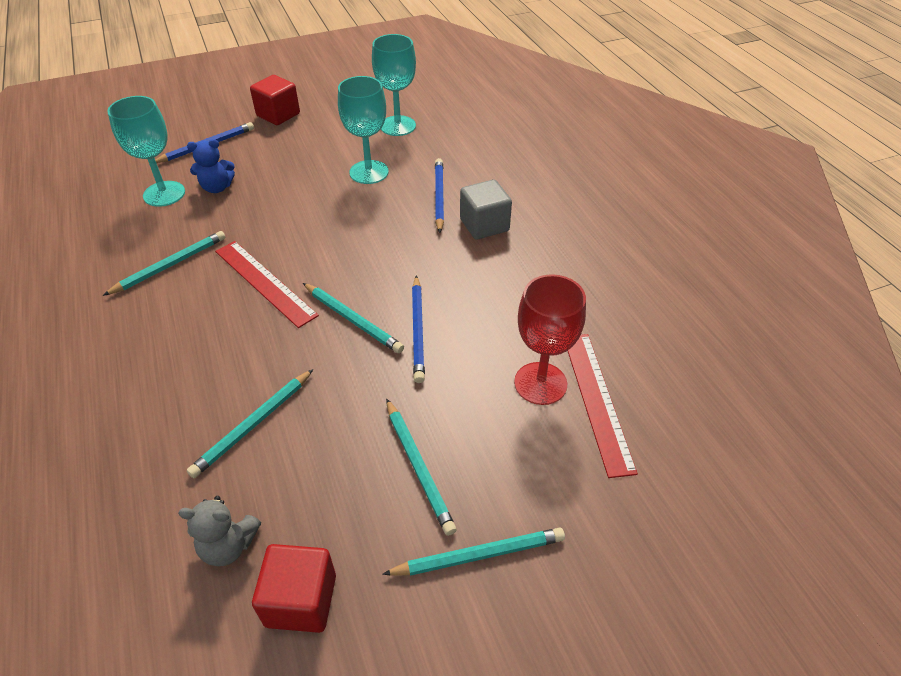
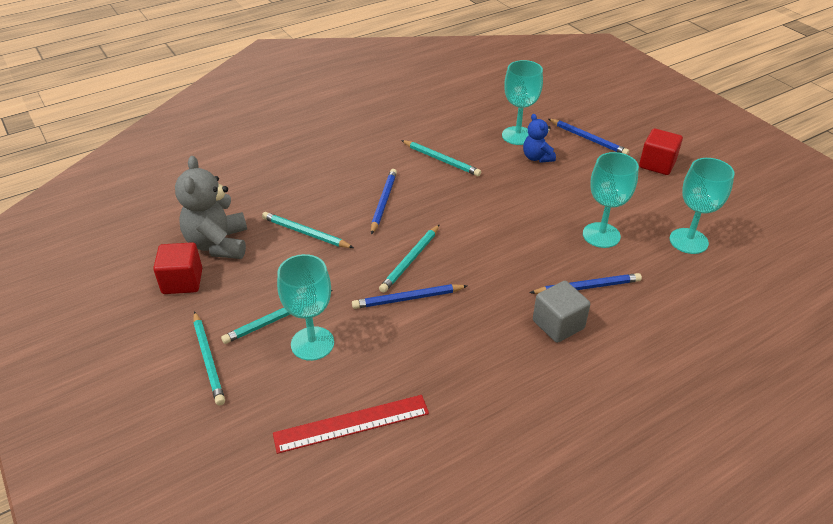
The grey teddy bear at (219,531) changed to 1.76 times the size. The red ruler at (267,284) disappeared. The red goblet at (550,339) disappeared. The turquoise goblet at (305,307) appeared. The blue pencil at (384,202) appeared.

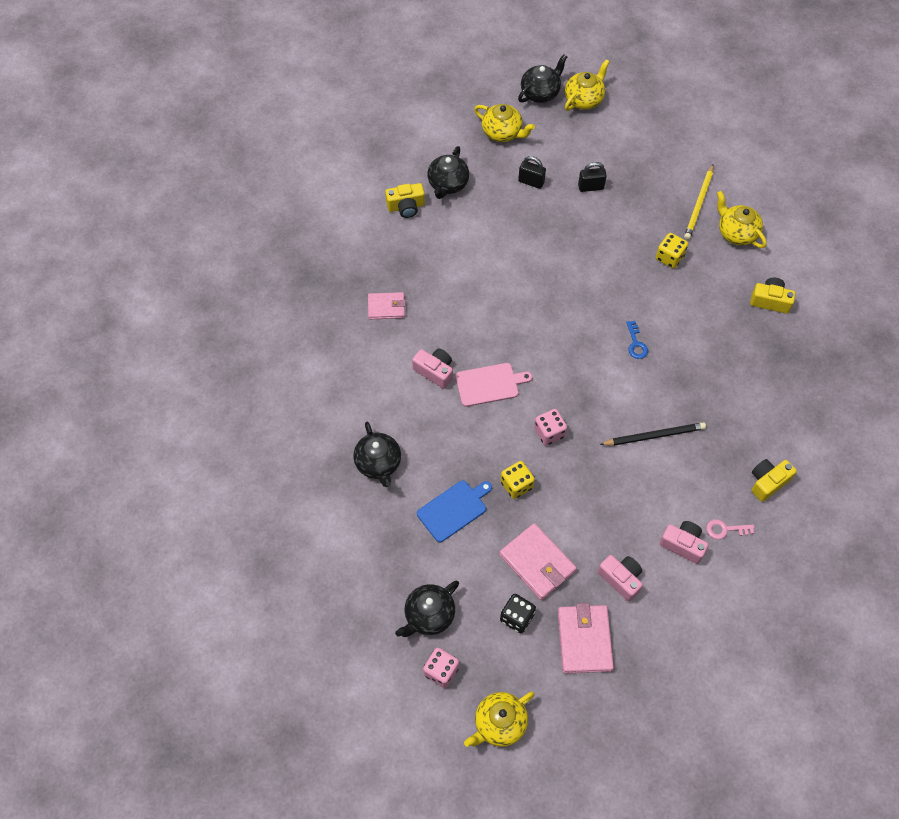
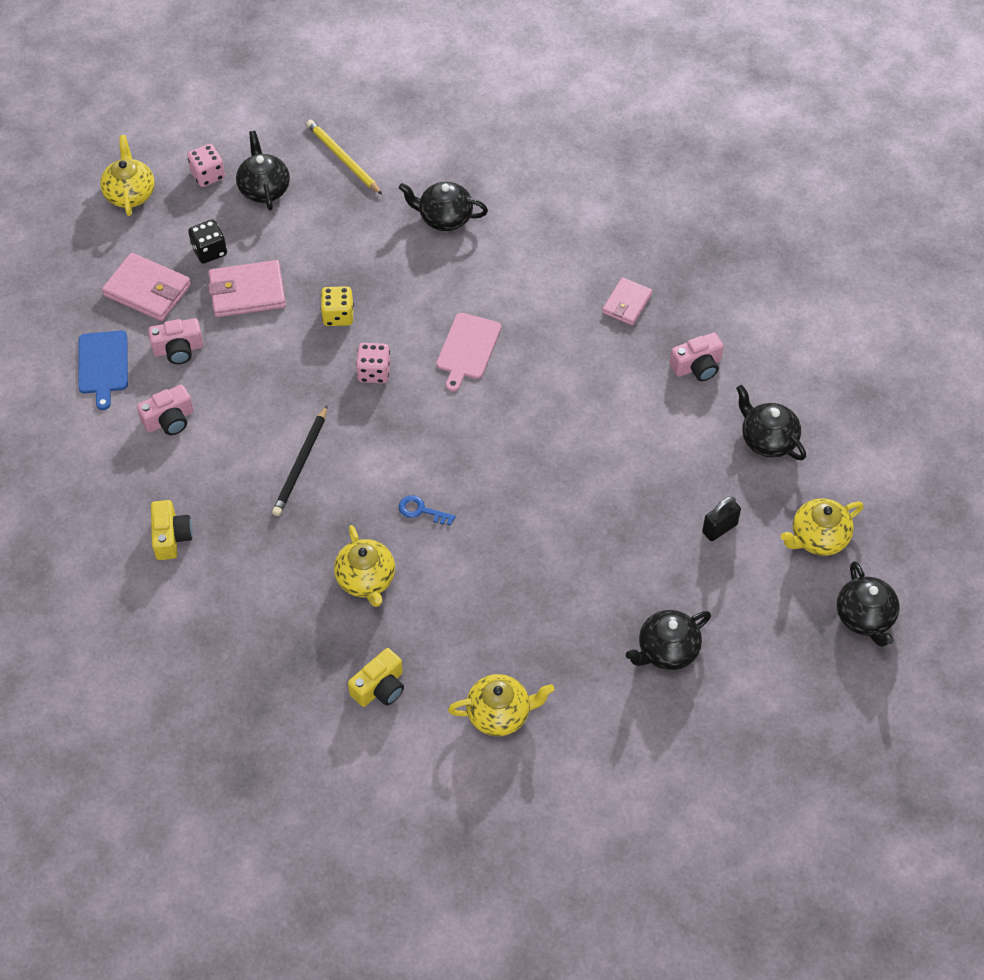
The yellow camera at (405,200) disappeared. The pink camera moved from (432,369) to (697,357). The blue cutting board moved from (454,511) to (103,370). The yellow teapot moved from (587,85) to (364,566). The black padlock at (592,177) disappeared. The yellow dice at (672,250) disappeared. The yellow pencil moved from (699,202) to (344,157). The pink key at (730,529) disappeared. The black teapot at (668,640) appeared.

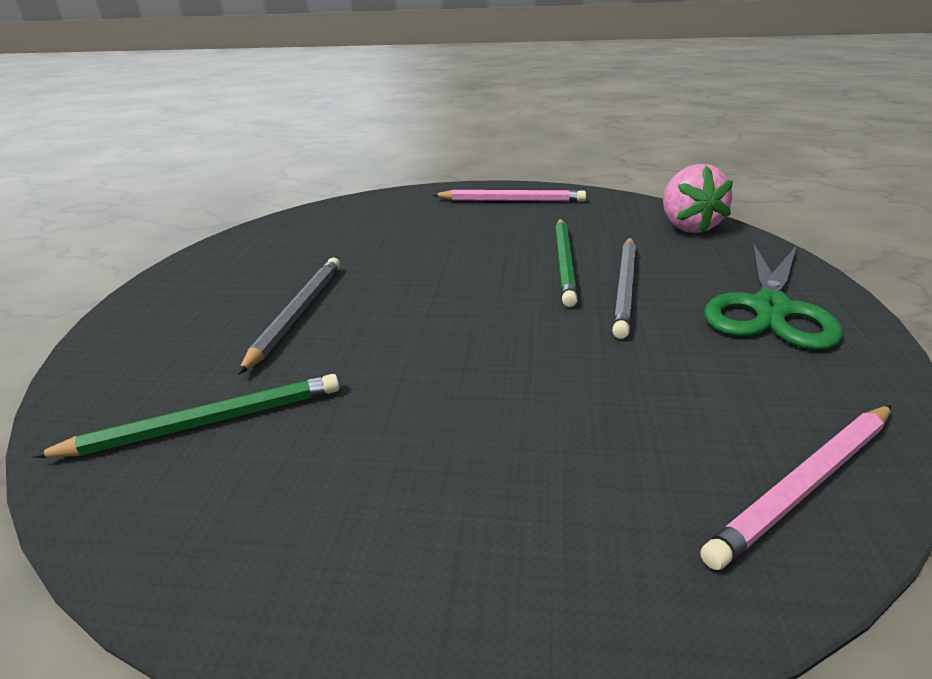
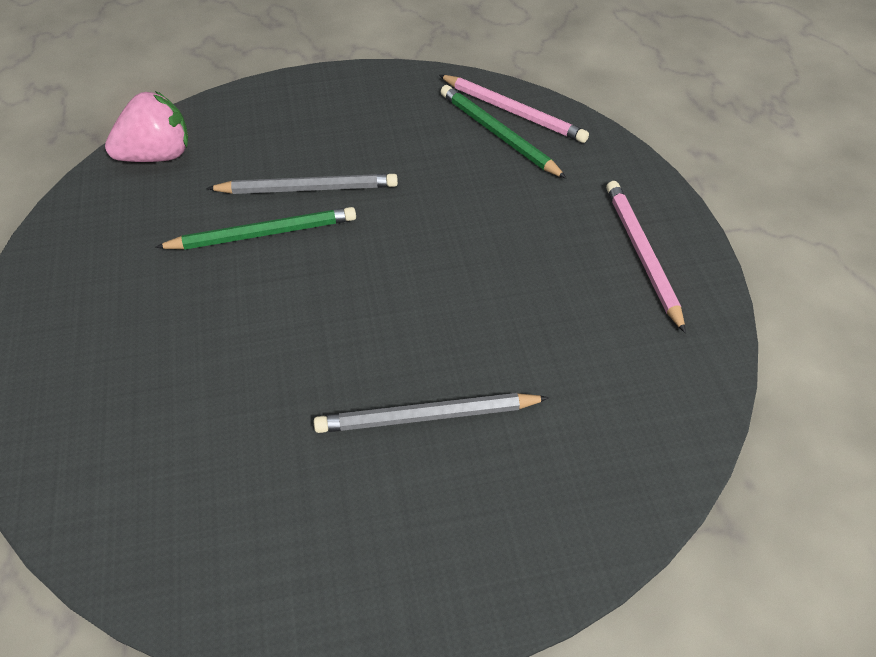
The green pencil moved from (186,416) to (504,132). The pink pencil moved from (509,196) to (646,257). The green scissors at (773,296) disappeared.

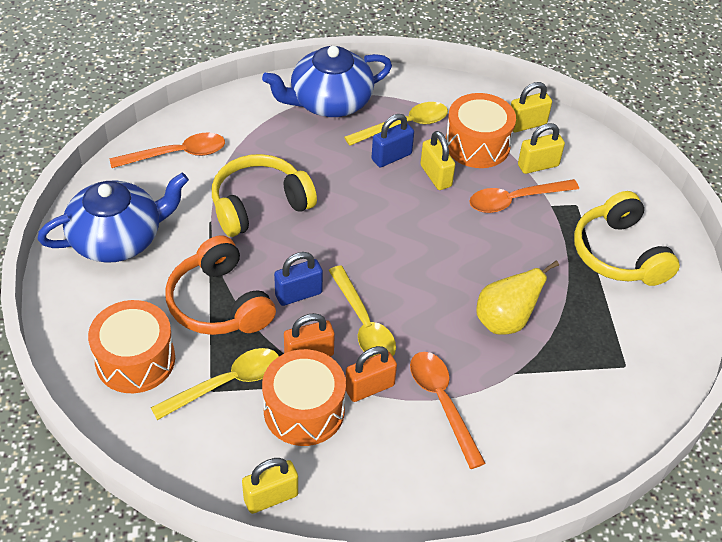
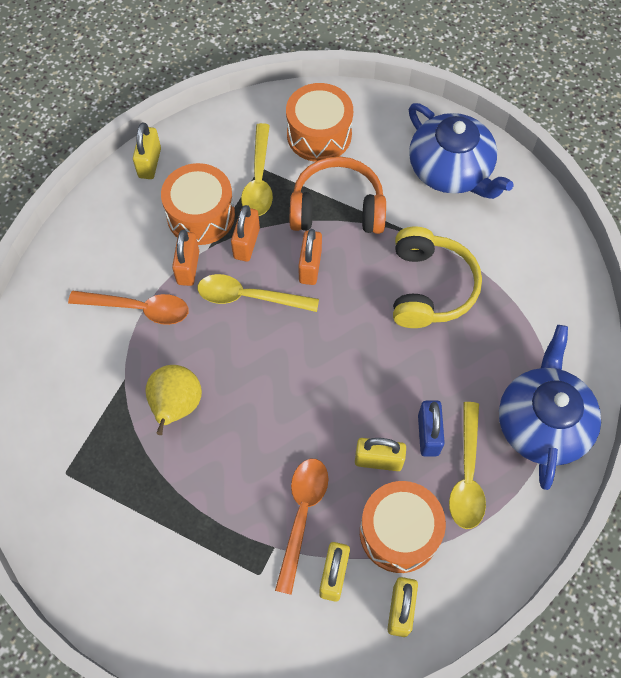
The blue teapot at (113,218) turned 45 degrees counterclockwise. The orange spoon at (167,150) disappeared. The blue padlock at (298,279) became the orange padlock at (310,257). The yellow headphones at (627,238) disappeared.

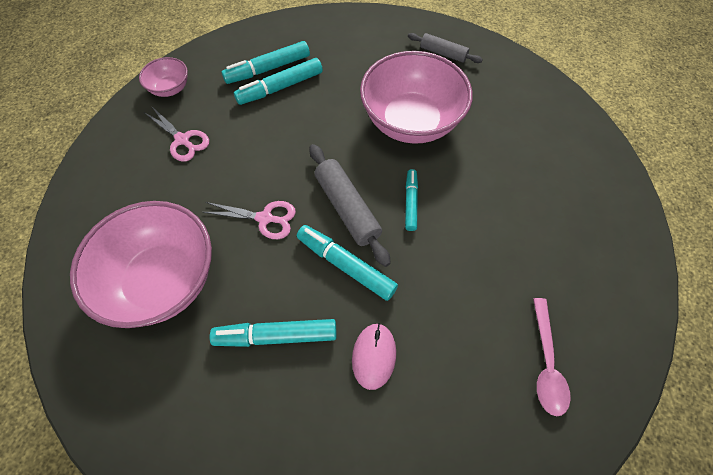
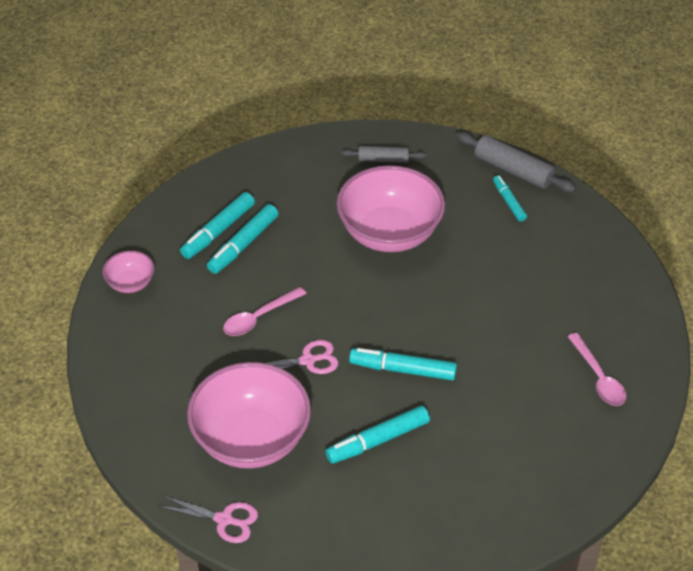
The pink scissors moved from (176,134) to (208,519). The grey rolling pin moved from (350,205) to (516,162). The pink mouse at (374,356) disappeared. The turquoise marker moved from (411,200) to (510,198). The pink spoon at (265,311) appeared.

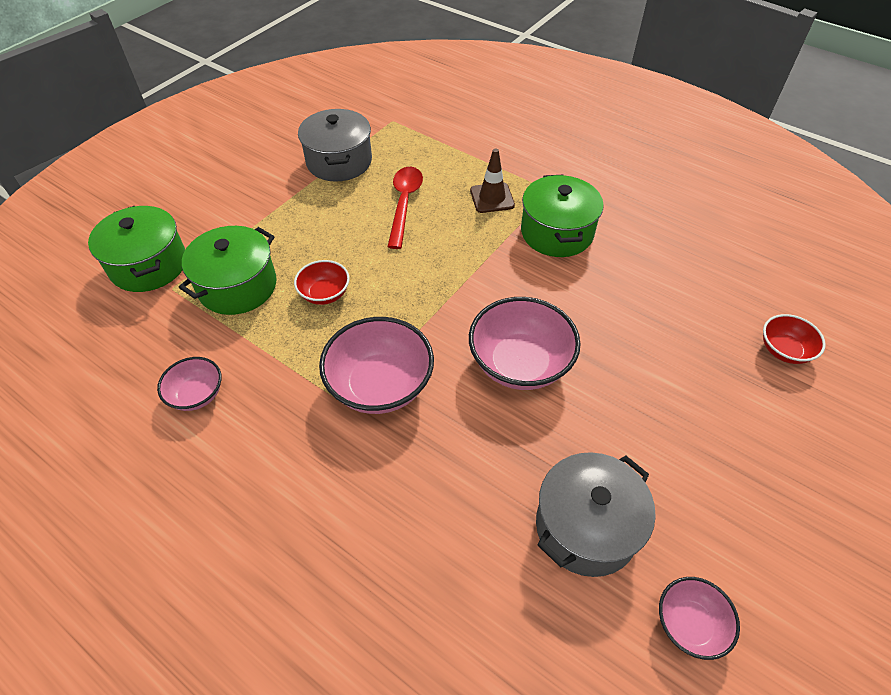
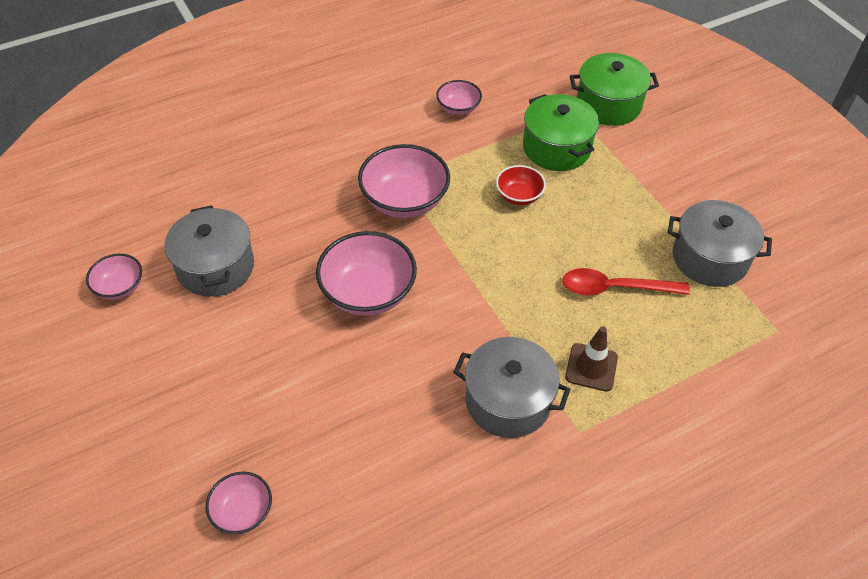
The red spoon at (405,208) turned 150 degrees clockwise. The green pot at (562,216) became the grey pot at (511,387). The red bowl at (794,339) became the pink bowl at (239,503).

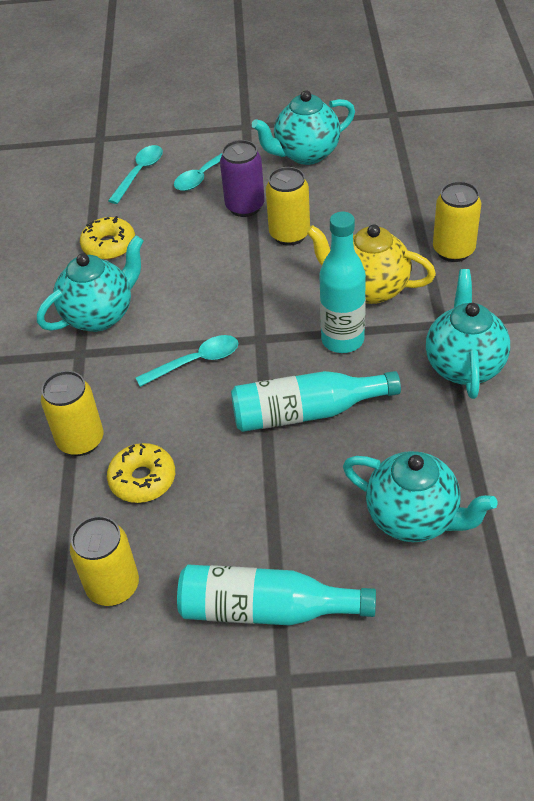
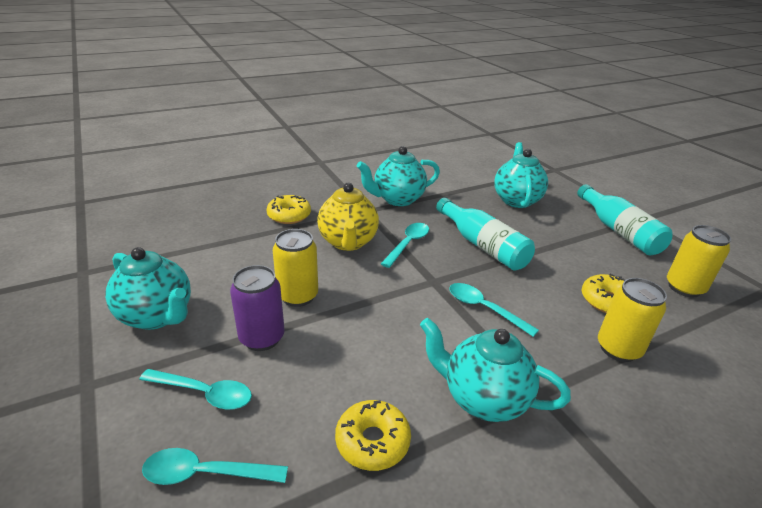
The turquoise bottle at (342,282) was replaced by the turquoise spoon at (405,245). The yellow can at (457,221) was replaced by the yellow donut at (289,209).

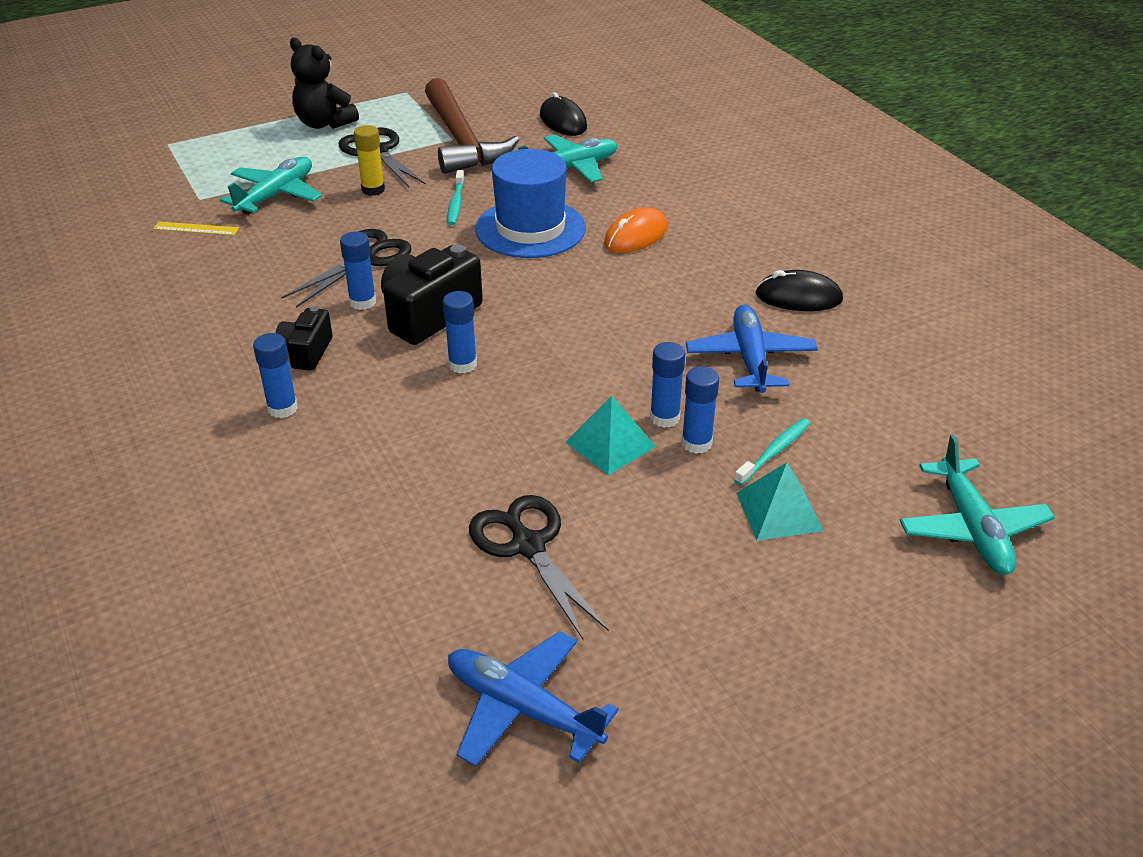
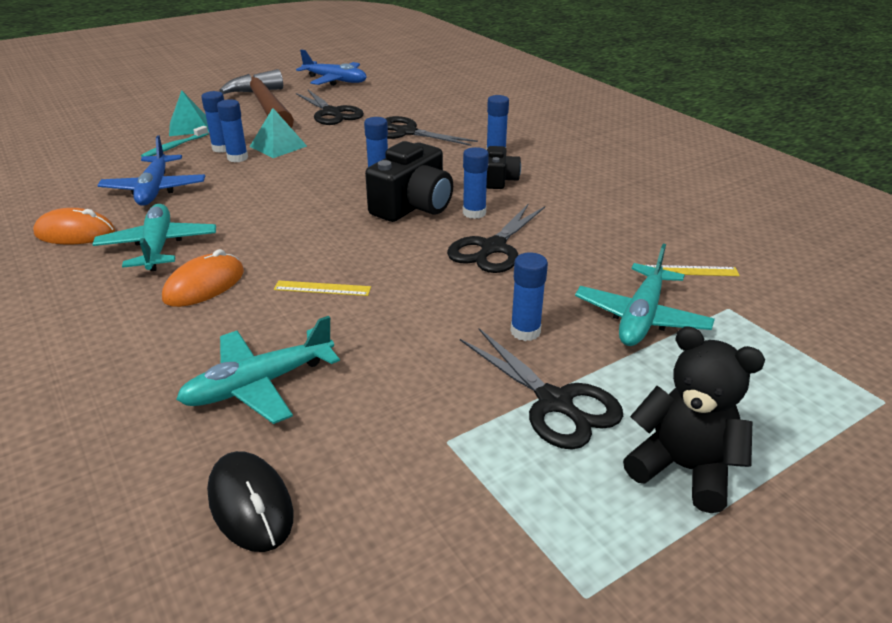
The yellow glue stick at (369,160) became the blue glue stick at (529,297). The brown hammer moved from (472,126) to (256,98). The turquoise toothbrush at (455,197) disappeared. The blue hat at (530,203) was replaced by the yellow ruler at (322,288). The black mouse at (799,290) became the orange mouse at (74,226). The turquoise plane moved from (977,504) to (154,237). The black scissors at (431,131) appeared.

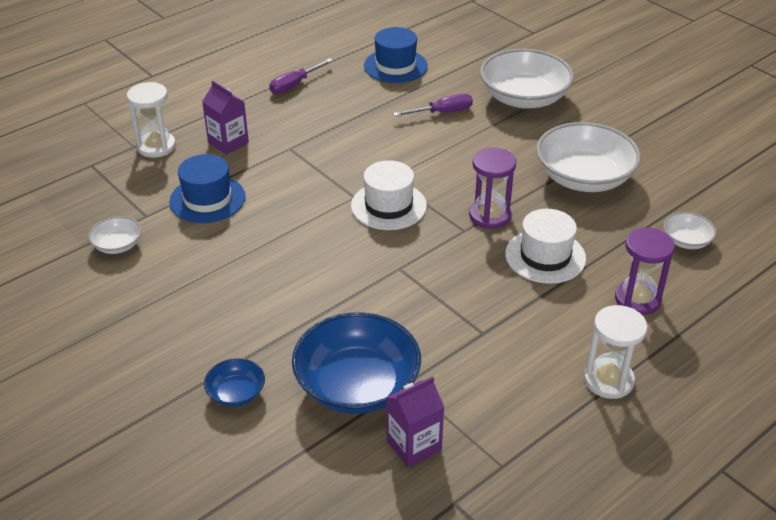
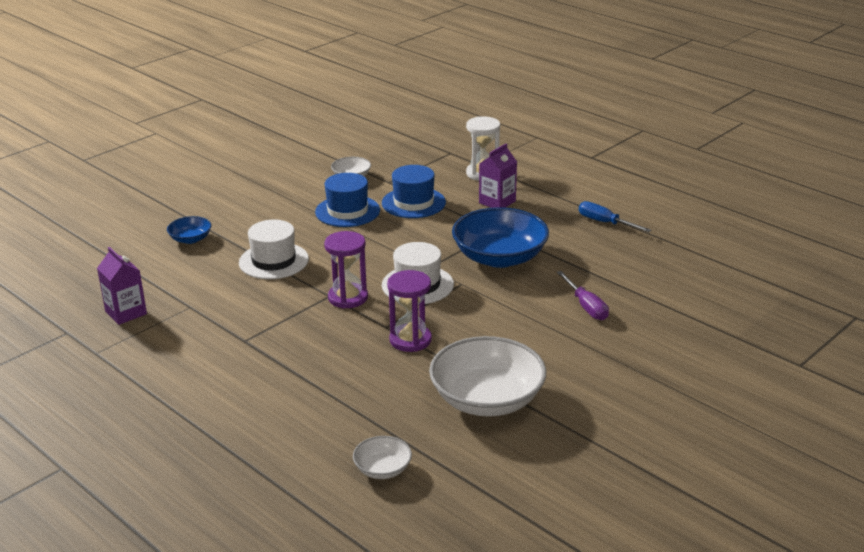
The purple screwdriver at (301,76) became the blue screwdriver at (615,216). The blue bowl moved from (356,363) to (500,237). The blue hat moved from (396,55) to (347,200). The white bowl at (527,79) disappeared. The white hat moved from (545,246) to (274,249). The white hourglass at (616,352) disappeared. The purple hourglass moved from (645,271) to (346,270).

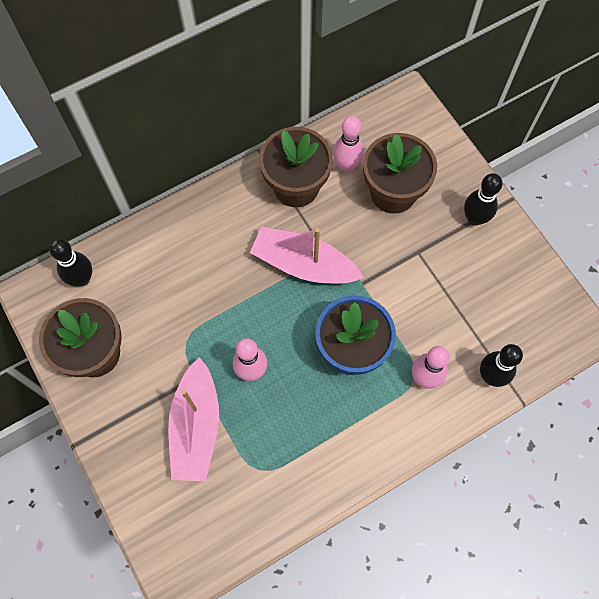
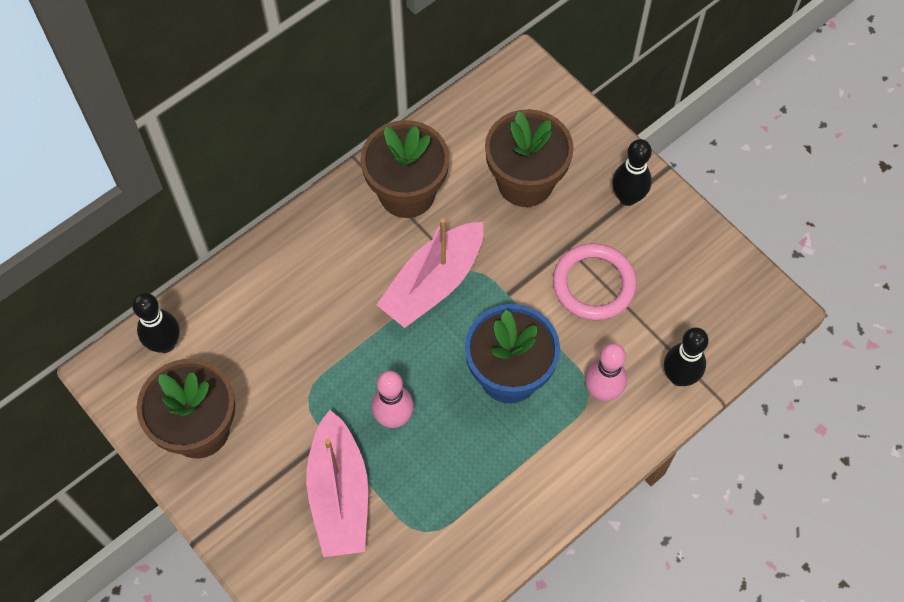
The pink boat at (307,255) turned 60 degrees counterclockwise. The pink bowling pin at (348,144) disappeared. The pink ring at (595,281) appeared.

